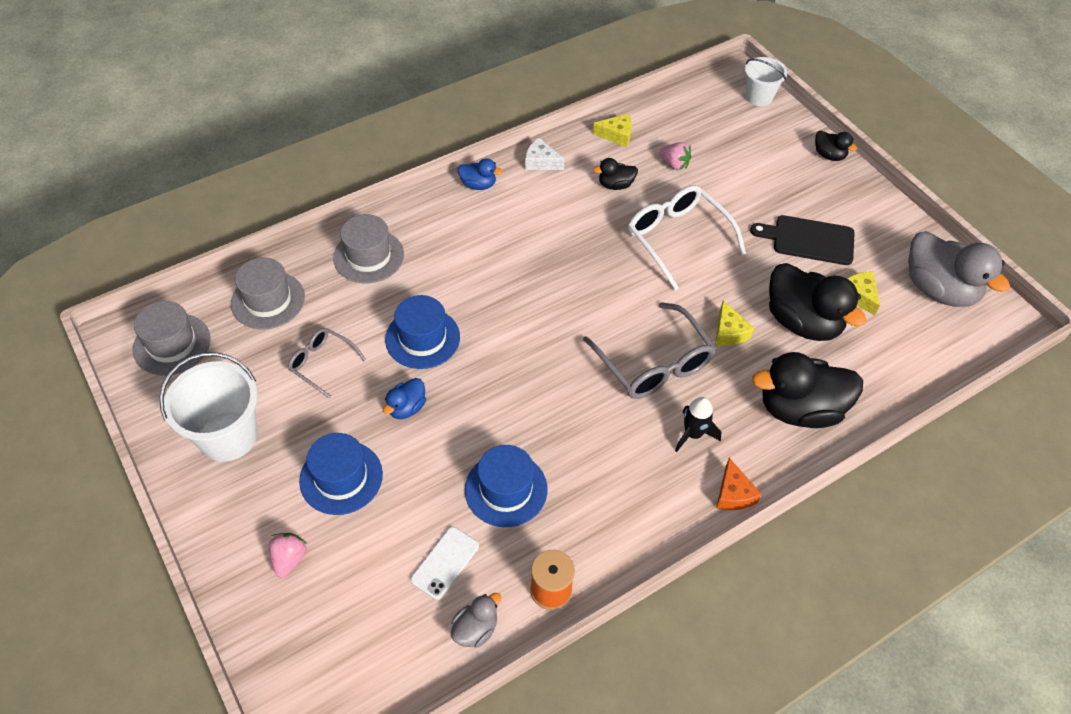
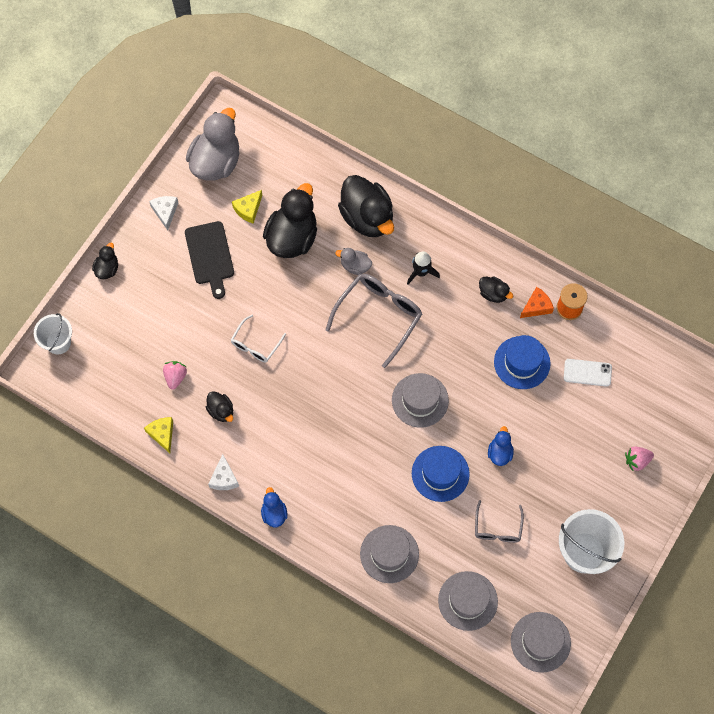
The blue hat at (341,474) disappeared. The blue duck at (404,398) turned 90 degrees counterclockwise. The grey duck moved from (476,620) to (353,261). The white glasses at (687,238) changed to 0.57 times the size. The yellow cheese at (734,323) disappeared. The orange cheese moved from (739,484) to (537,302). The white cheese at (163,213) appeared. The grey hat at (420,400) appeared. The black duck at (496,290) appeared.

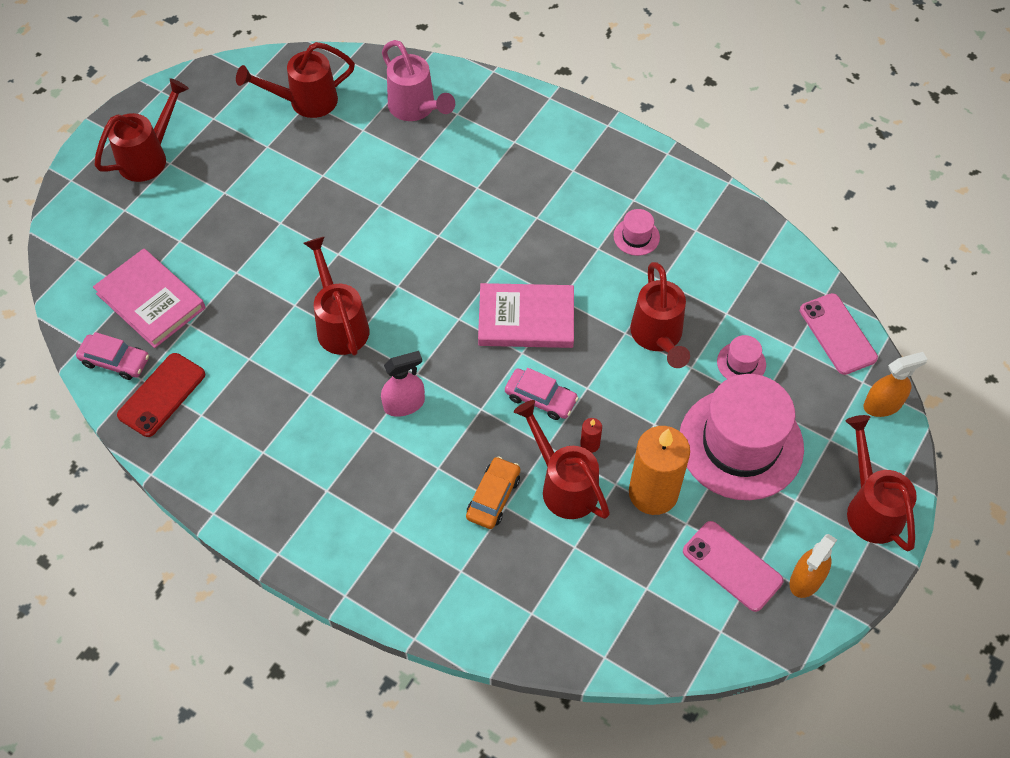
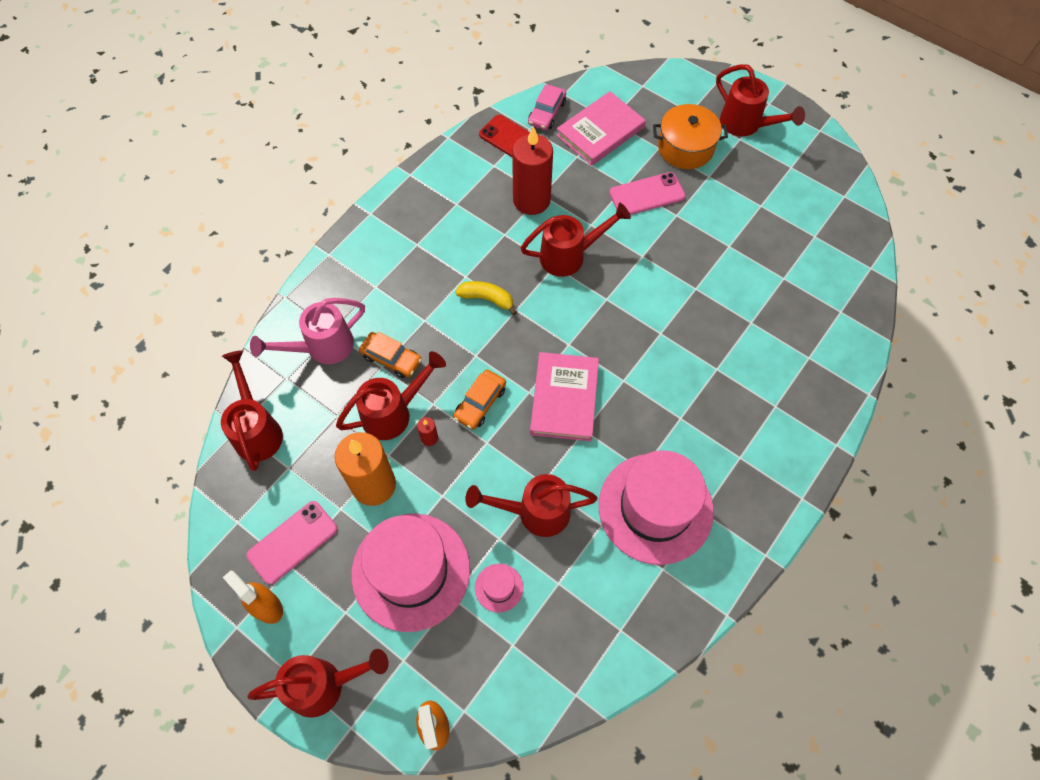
The red watering can moved from (295,80) to (252,410). The pink spray bottle at (403,384) was replaced by the yellow banana at (486,298). The pink watering can moved from (418,80) to (307,331). The pink car at (541,394) became the orange car at (479,399). The pink hat at (637,232) changed to 2.45 times the size. The pink phone moved from (839,334) to (647,193). The red candle at (532,170) appeared. The orange pot at (690,136) appeared.

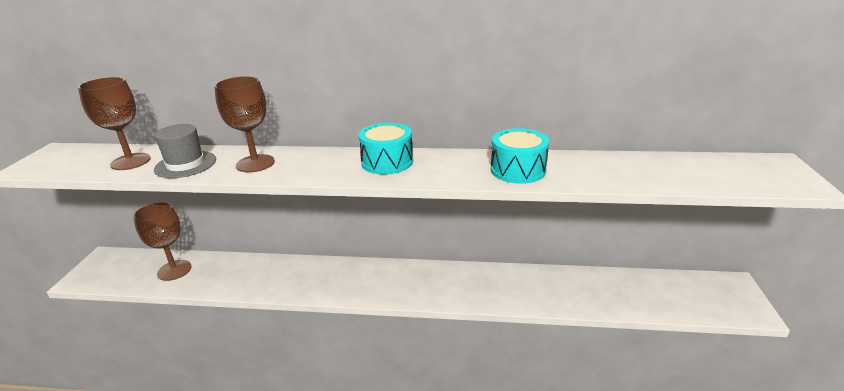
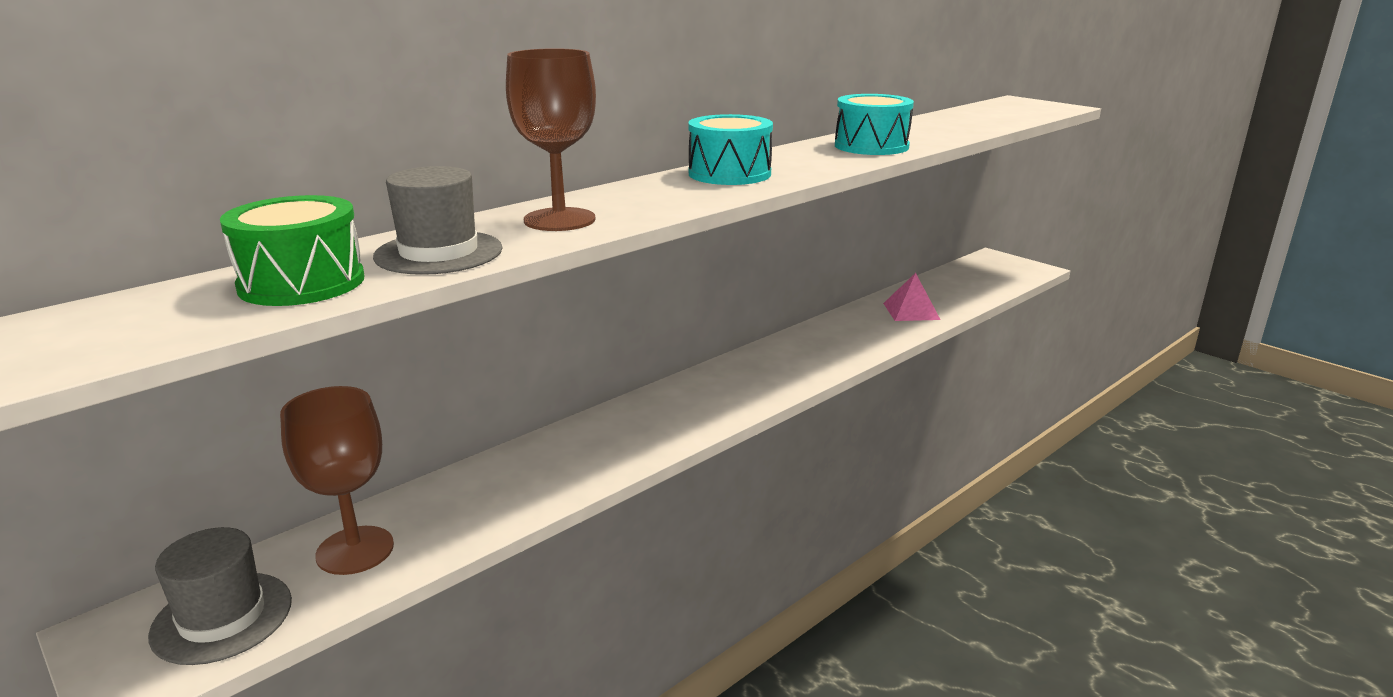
The brown goblet at (114,123) was replaced by the green drum at (292,250). The grey hat at (220,596) appeared. The pink pyramid at (912,297) appeared.

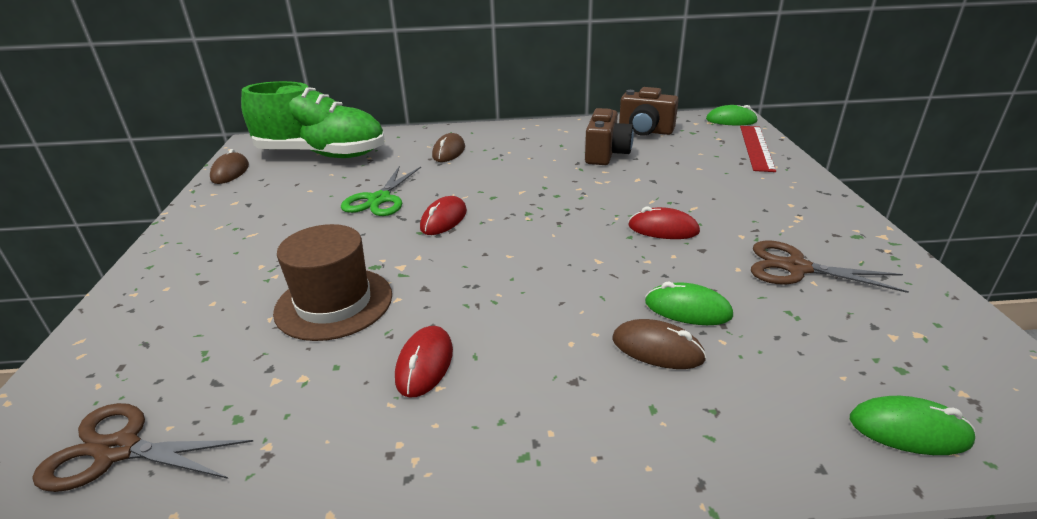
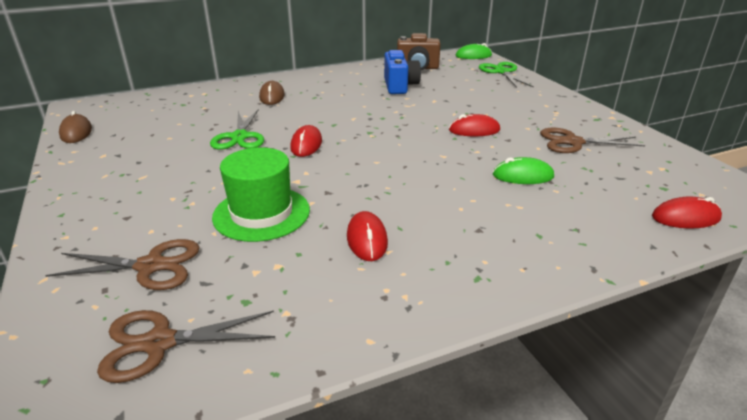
The green shoe at (313,119) disappeared. The brown hat at (332,282) became the green hat at (261,194). The brown camera at (609,136) became the blue camera at (402,72). The brown mouse at (659,344) disappeared. The red ruler at (758,149) was replaced by the green scissors at (506,74). The green mouse at (913,425) became the red mouse at (687,212). The brown scissors at (122,264) appeared.

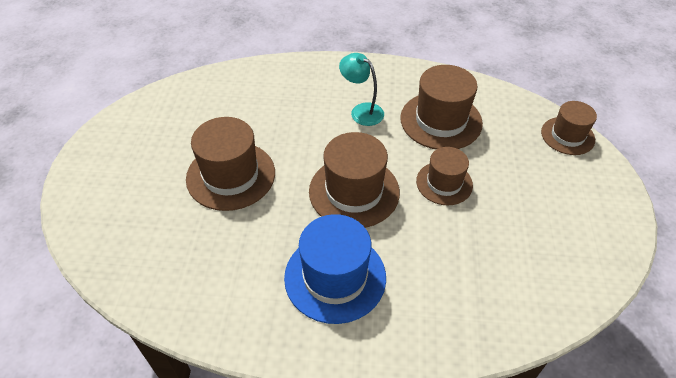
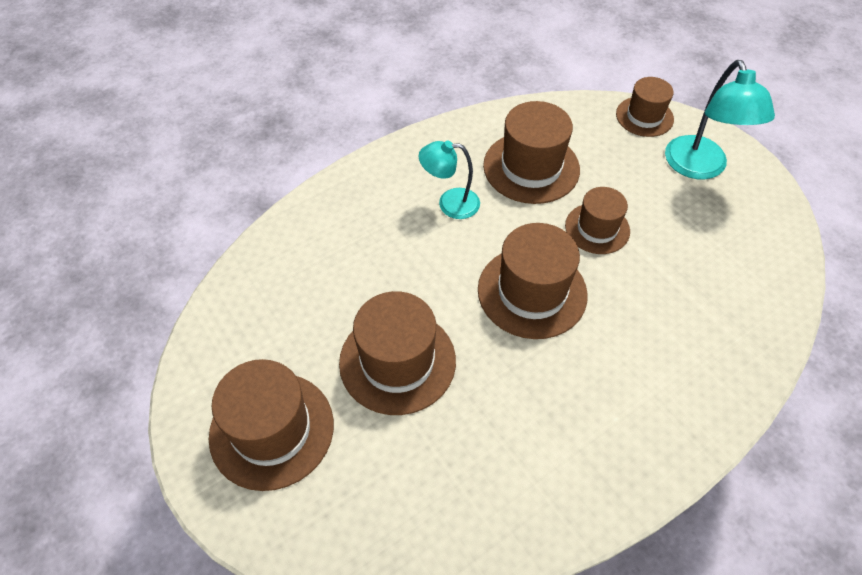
The blue hat at (335,269) disappeared. The brown hat at (271,425) appeared. The turquoise lamp at (720,119) appeared.

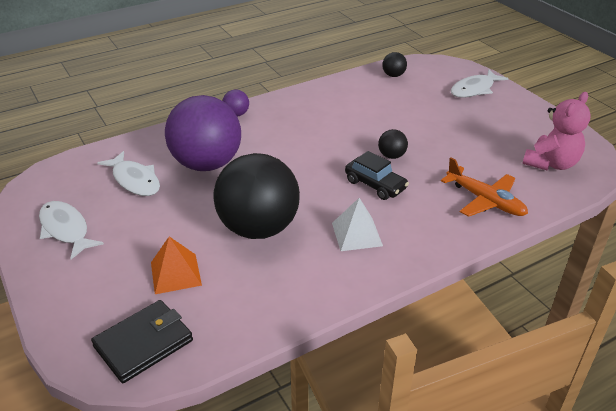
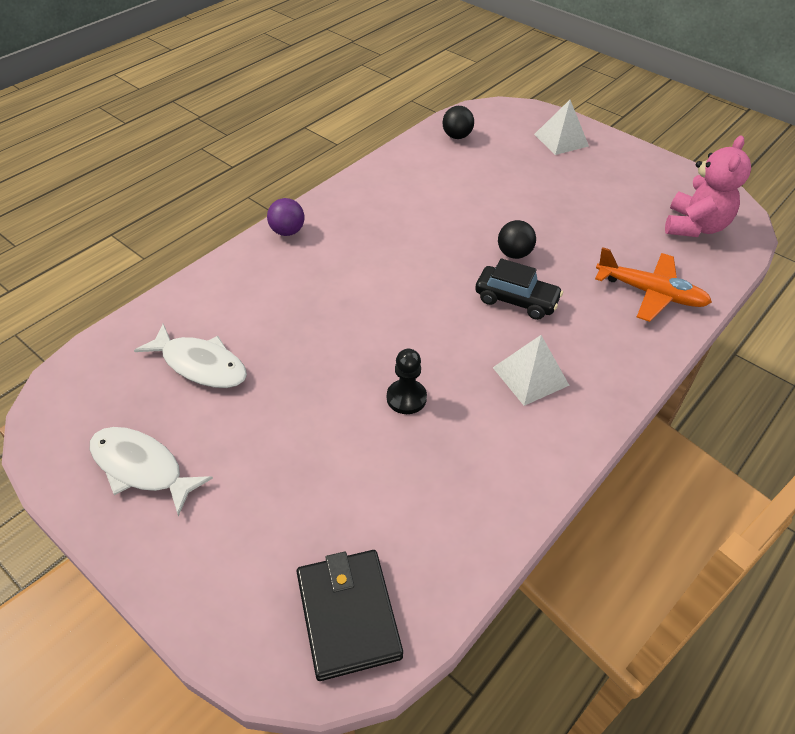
The black wallet at (142,341) turned 45 degrees counterclockwise. The orange pyramid at (176,265) disappeared. The purple ball at (203,133) disappeared. The black ball at (256,196) was replaced by the black pawn at (407,381). The white fish at (479,83) was replaced by the white pyramid at (561,127).

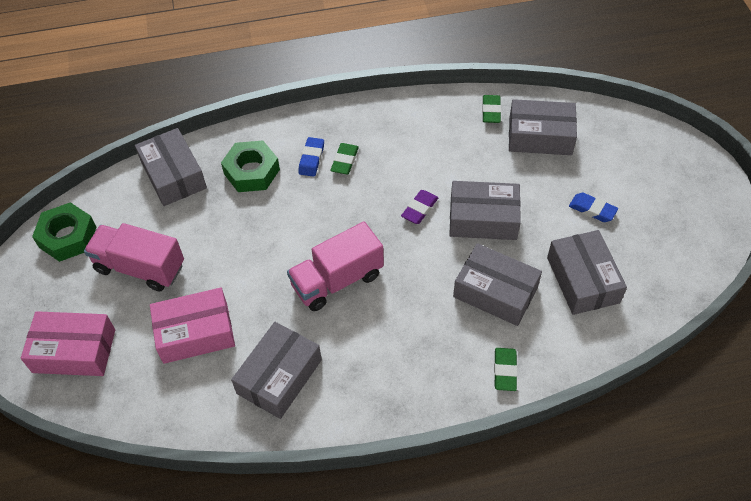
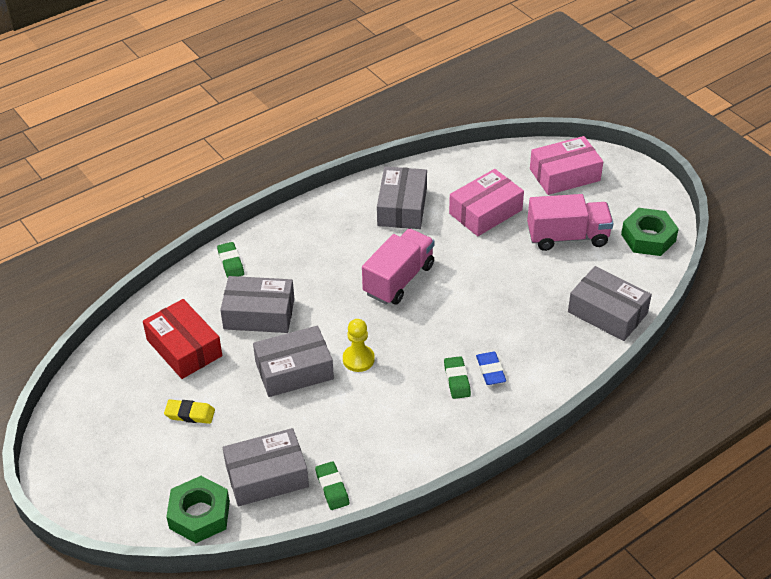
The green nut moved from (250,166) to (198,509). The purple eraser at (419,207) was replaced by the yellow pawn at (359,345). The grey box at (587,272) became the red box at (182,339). The blue eraser at (593,207) became the yellow eraser at (189,412).

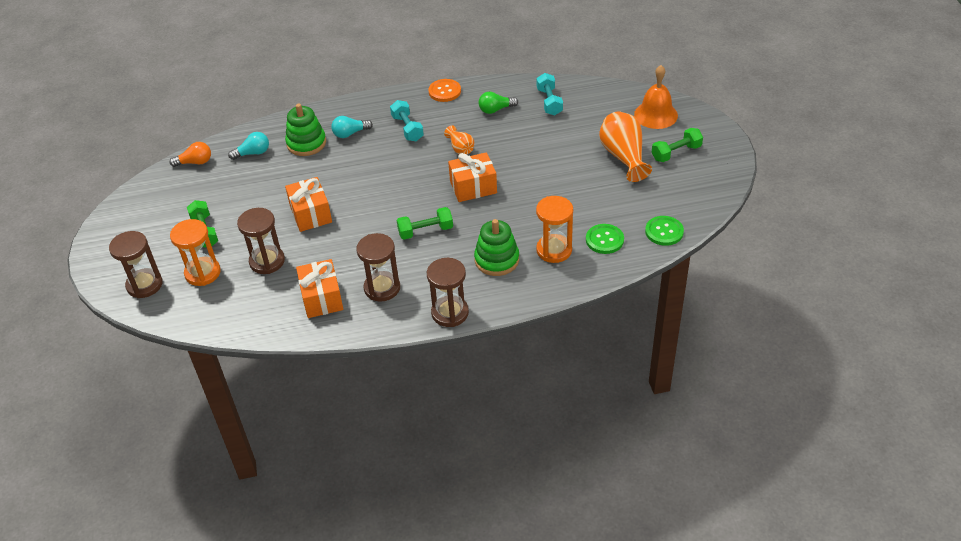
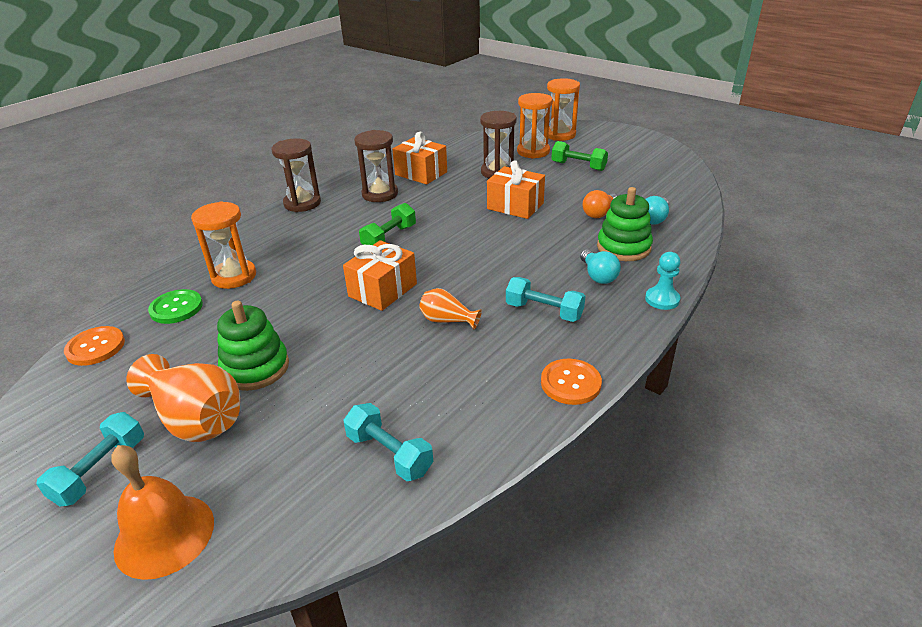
The brown hourglass at (136,264) became the orange hourglass at (563,109). The orange light bulb moved from (190,154) to (599,204). The turquoise light bulb at (352,127) turned 135 degrees clockwise. The green stacking toy moved from (496,247) to (253,346). The green light bulb at (498,103) disappeared. The green button at (664,231) became the orange button at (94,346). The green dumbbell at (677,145) became the turquoise dumbbell at (90,459). The turquoise pawn at (663,281) appeared.

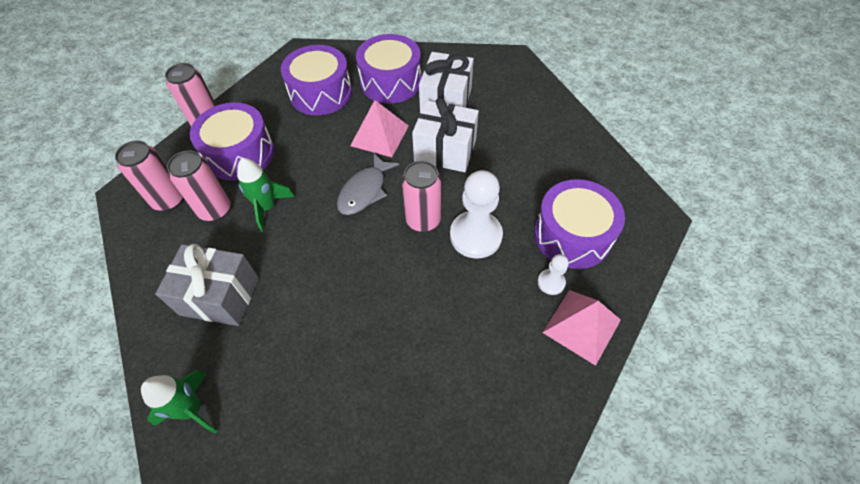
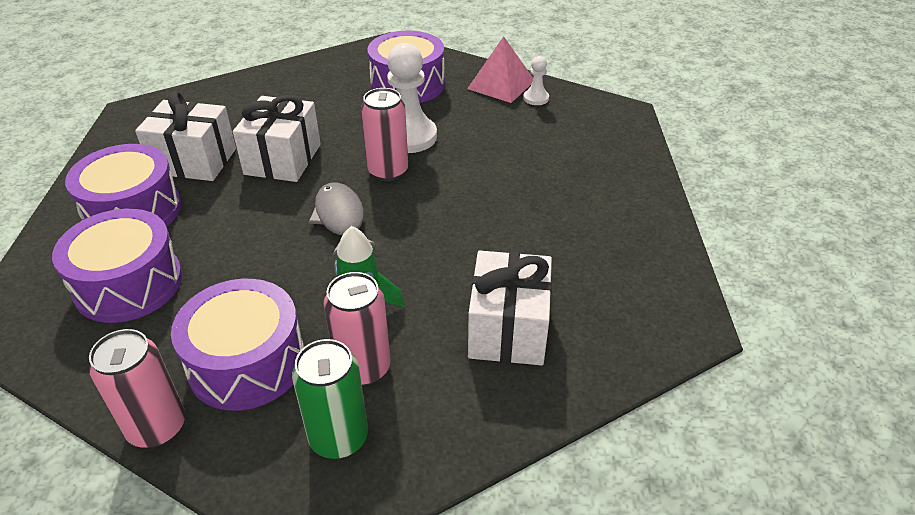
The pink can at (149,175) became the green can at (330,399). The green rocket at (179,402) disappeared. The grey gift at (207,285) became the white gift at (510,307). The grey fish at (368,184) turned 135 degrees counterclockwise. The pink pyramid at (379,128) disappeared. The white pawn moved from (553,274) to (536,80).

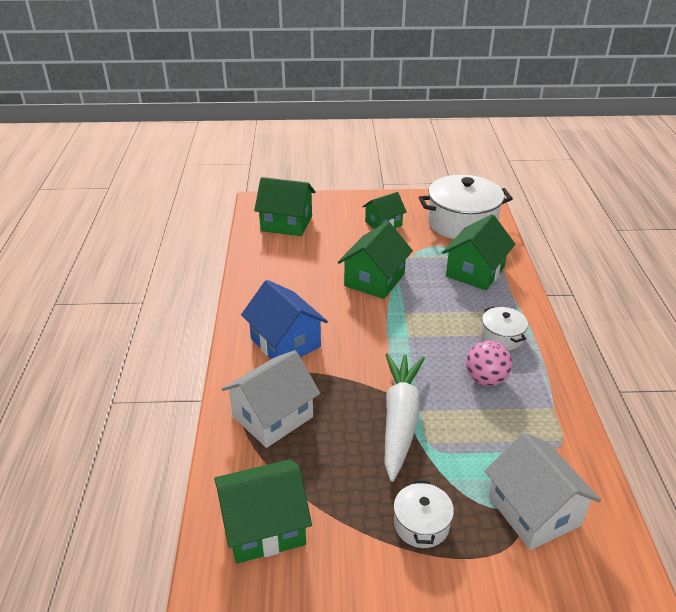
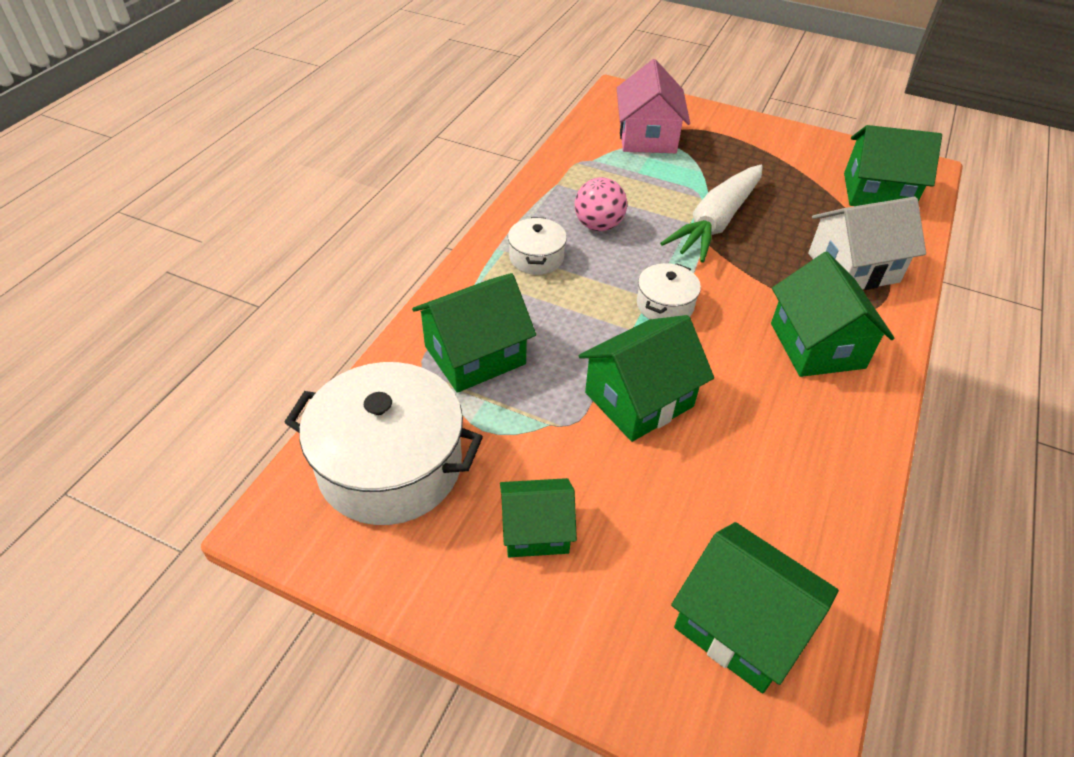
The blue house at (284,319) became the green house at (832,314). The white pot moved from (424,514) to (669,291). The white house at (543,491) became the pink house at (653,106).

